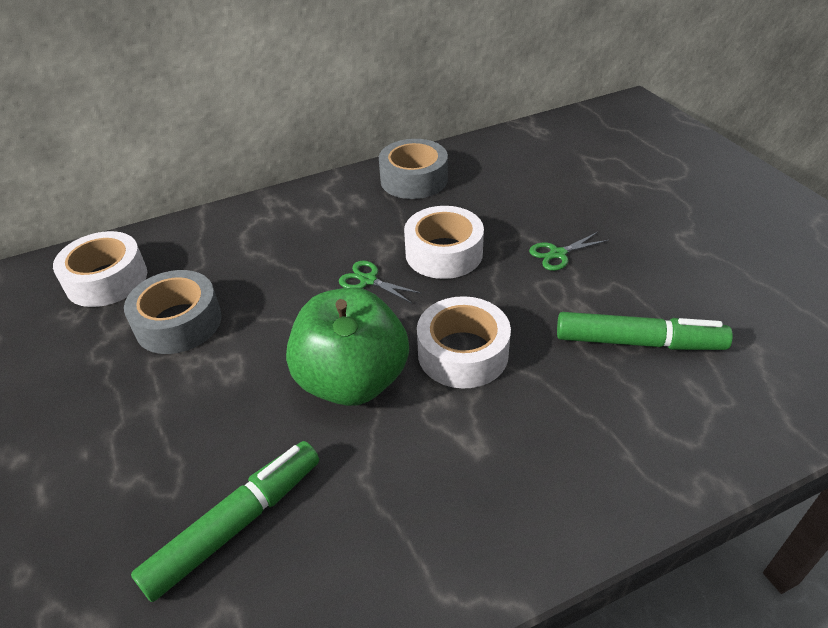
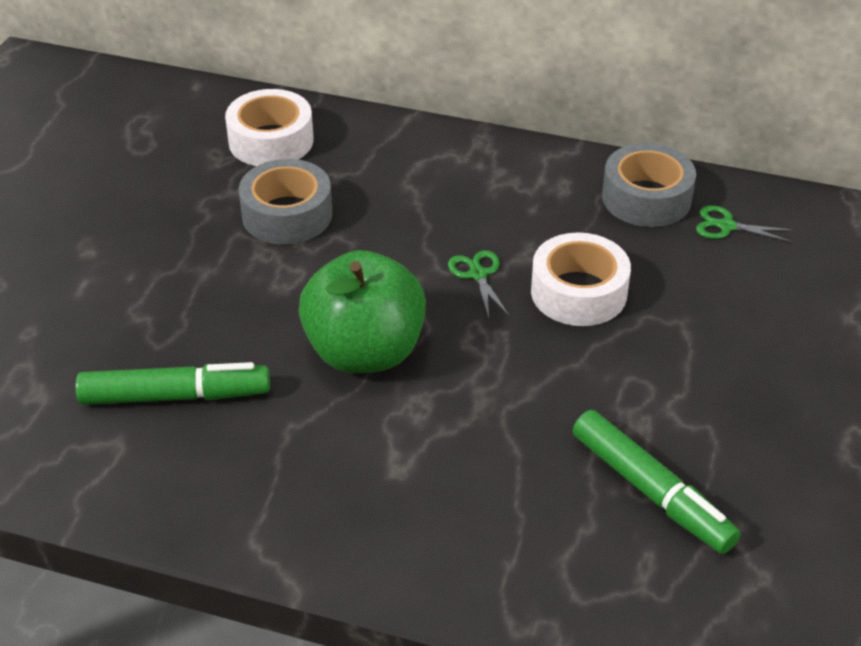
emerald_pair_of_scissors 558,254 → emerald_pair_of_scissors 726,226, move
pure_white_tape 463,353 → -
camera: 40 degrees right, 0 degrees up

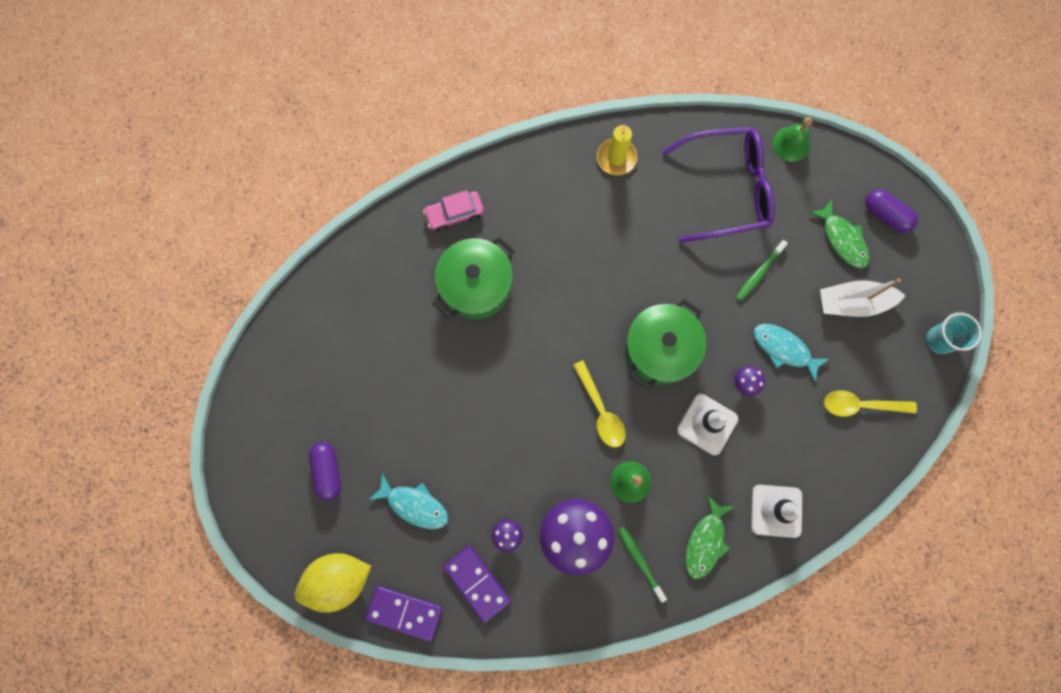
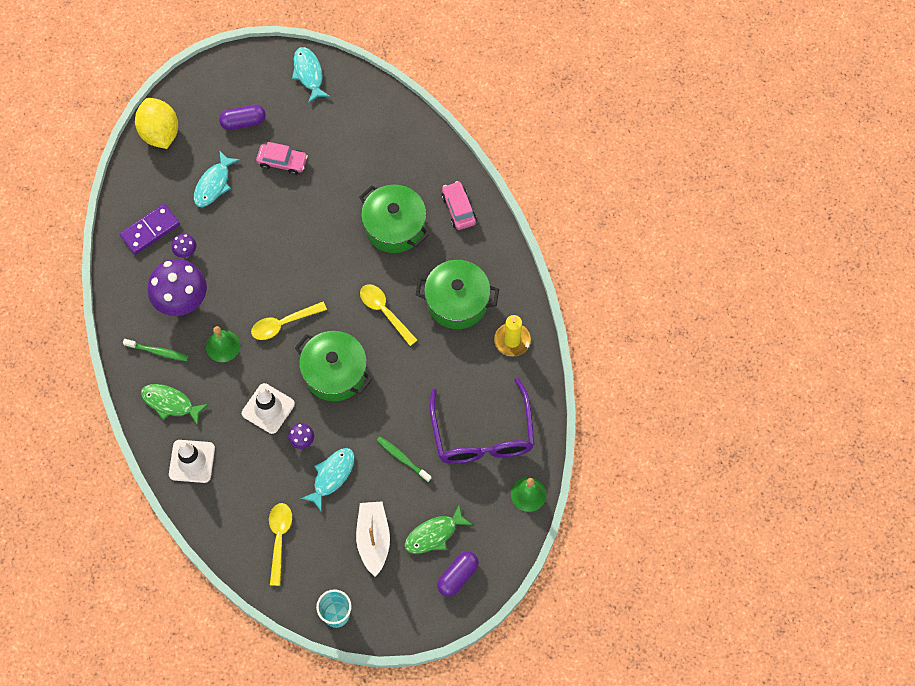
emerald_tooth_brush 640,561 → emerald_tooth_brush 158,351, 45 degrees clockwise
violet_domino_tile 404,612 → -
- → turquoise_toy_fish 309,74
- → rosy_car 282,162
- → emerald_stockpot 457,302
- → bright_yellow_spoon 385,312
camera: 90 degrees right, 10 degrees down

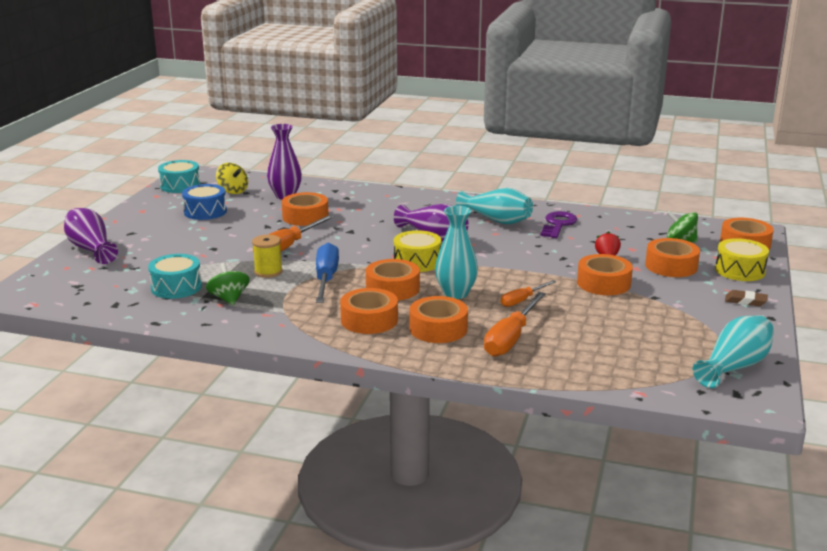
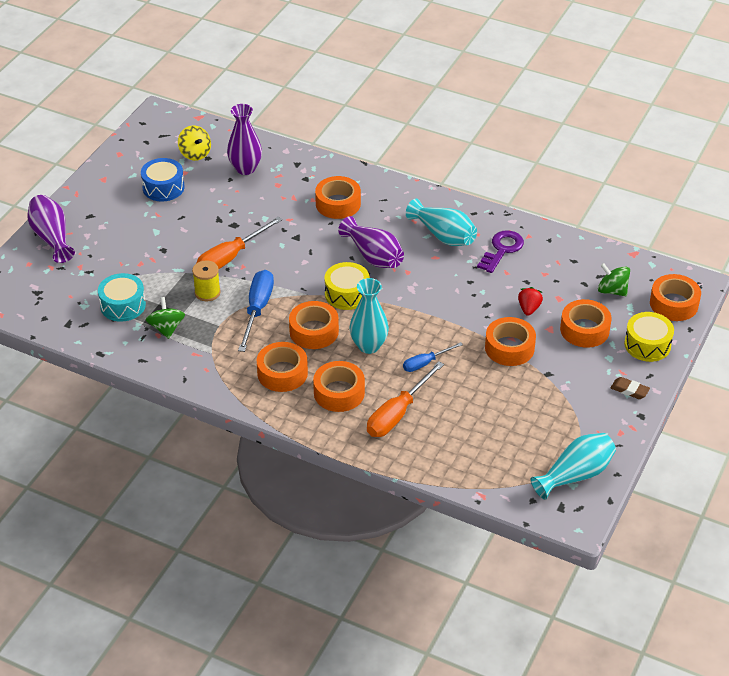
turquoise_toy_drum 180,186 → -
bright_orange_tape 305,217 → bright_orange_tape 338,204, move
bright_orange_hand_screwdriver 522,300 → blue_hand_screwdriver 425,363
camera: 10 degrees right, 20 degrees up

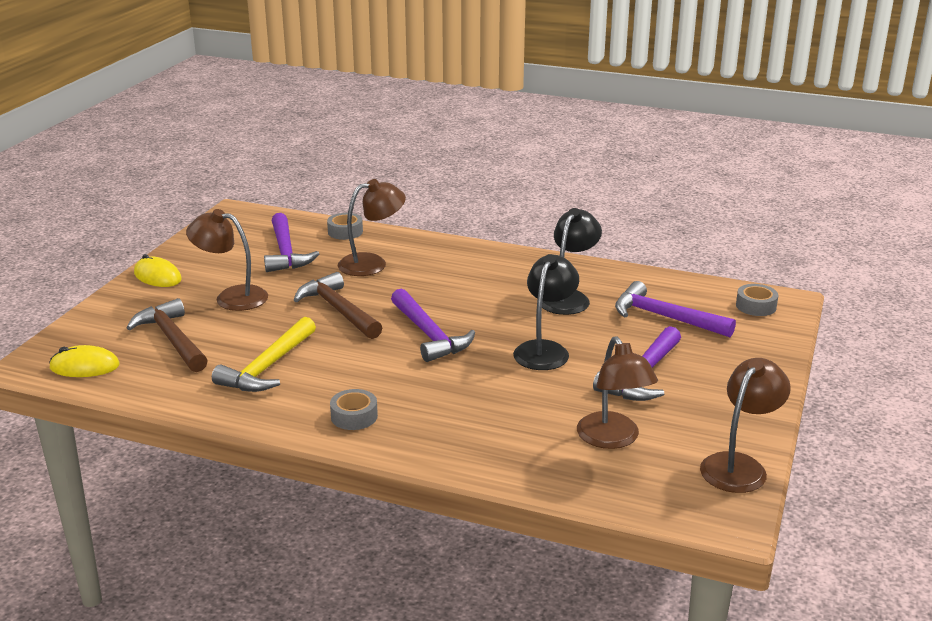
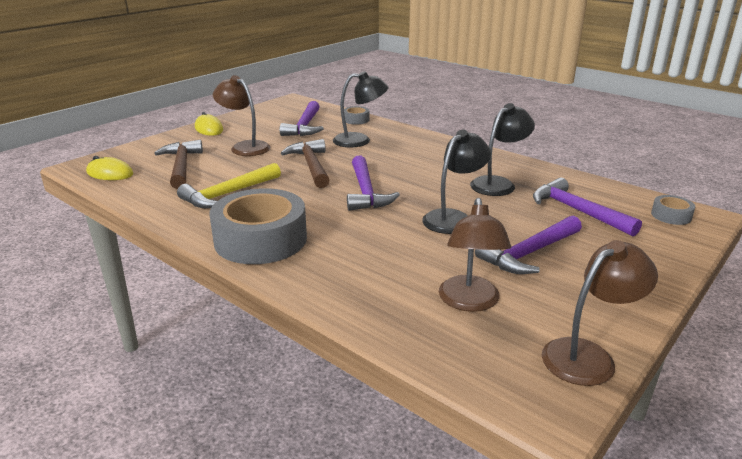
dark_brown_desk_lamp 372,263 → black_desk_lamp 359,140
gray_tape 354,416 → gray_tape 260,239, x2.29
camera: 20 degrees right, 0 degrees up

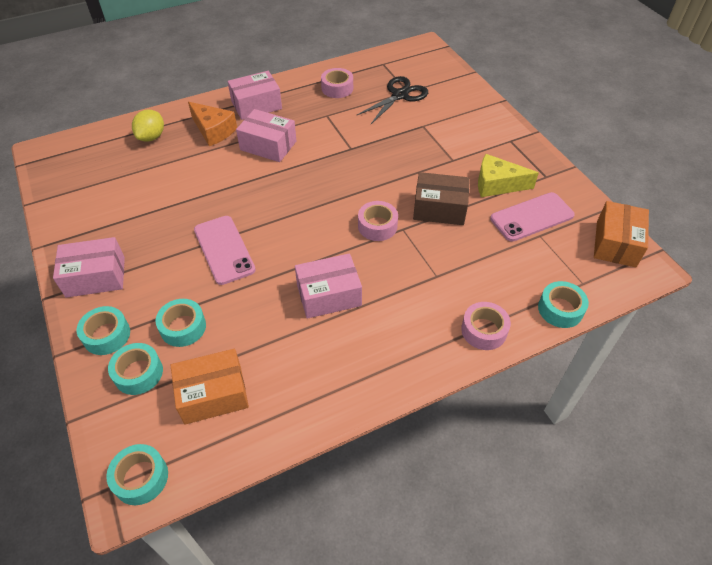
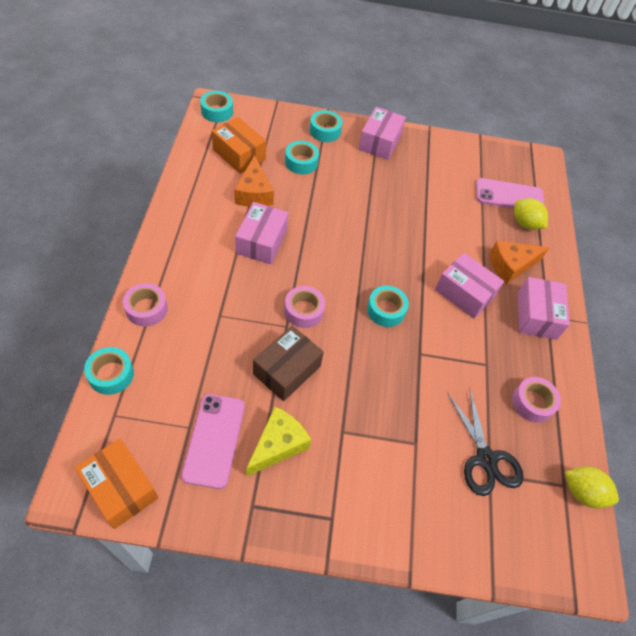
rosy_box 268,145 → rosy_box 464,293, 75 degrees clockwise
rosy_phone 224,250 → rosy_phone 509,196, move
turquoise_tape 138,373 → turquoise_tape 386,310, move
bright_orange_box 213,394 → bright_orange_box 239,154, 60 degrees counterclockwise
- → bright_orange_piece_of_cheese 254,193
- → bright_yellow_toy_lemon 582,492
camera: 115 degrees right, 5 degrees up

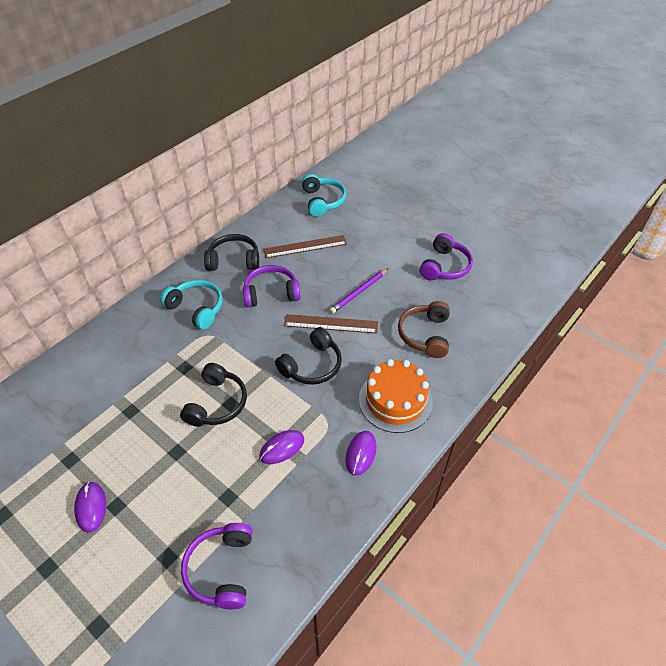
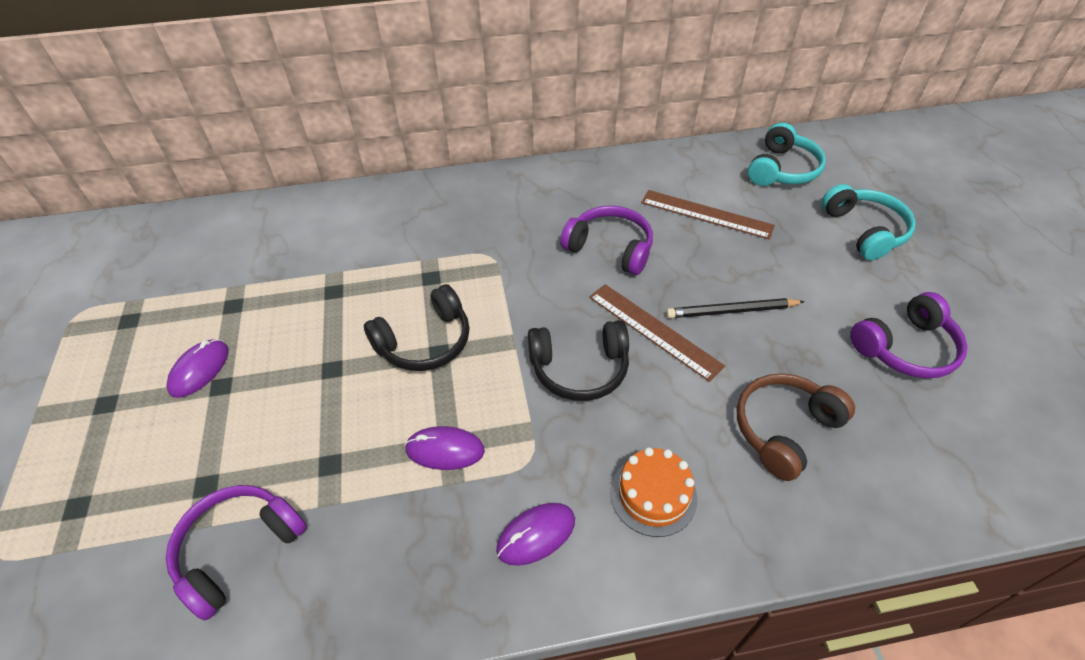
black_headset 234,260 → -
violet_lead_pencil 359,292 → black_lead_pencil 732,311
turquoise_headset 196,308 → turquoise_headset 865,230, move
bright_orange_layer_cake 395,400 → bright_orange_layer_cake 653,495, x0.65
camera: 40 degrees right, 0 degrees up

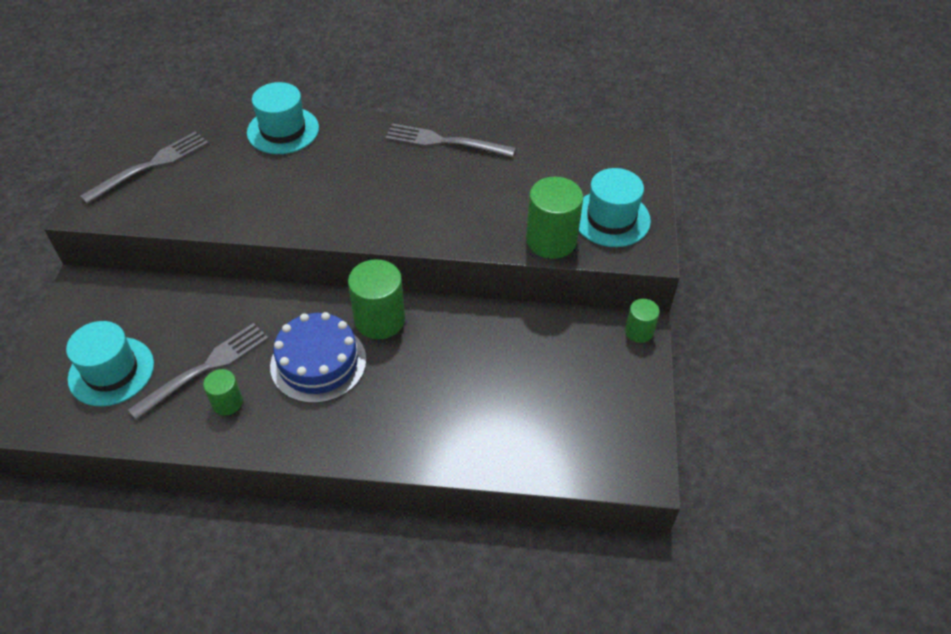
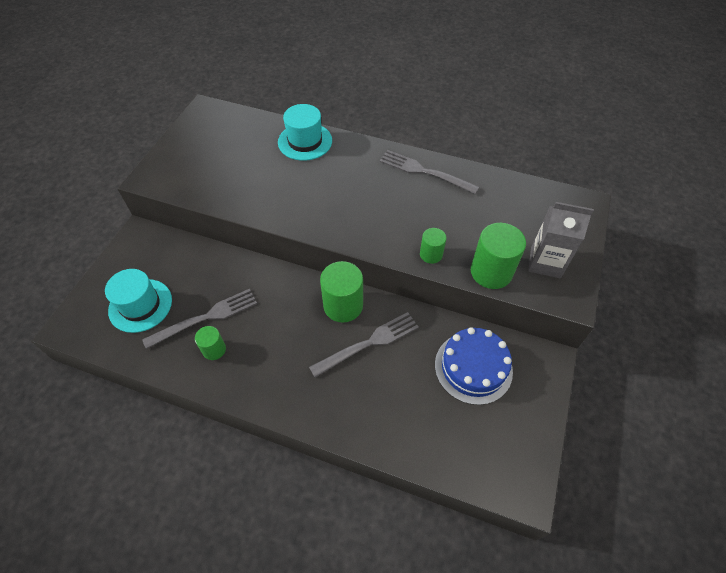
gray_dinner_fork 151,165 → gray_dinner_fork 369,343, move
turquoise_top_hat 611,218 → gray_milk_carton 545,262
emerald_cylinder_shape 639,331 → emerald_cylinder_shape 431,254, move
blue_layer_cake 318,362 → blue_layer_cake 473,367, move
camera: 15 degrees right, 5 degrees up

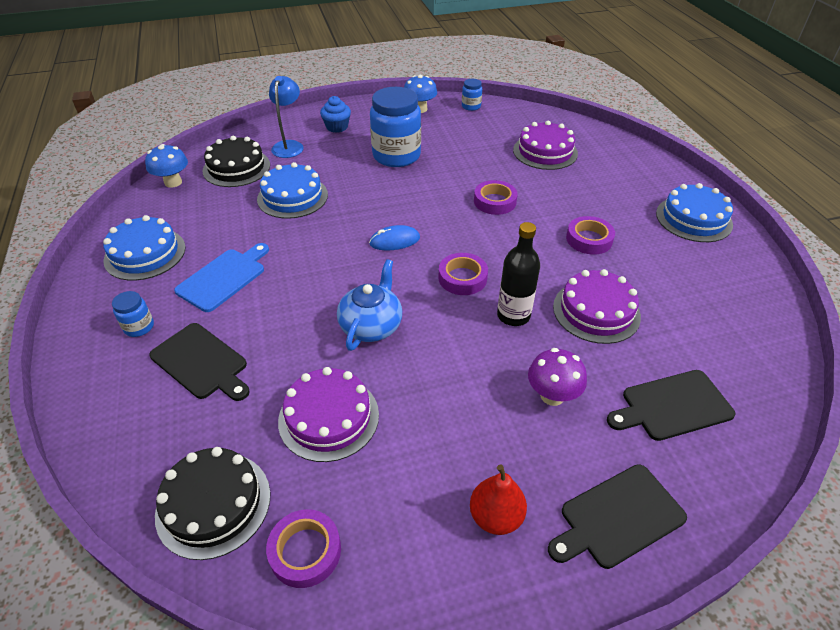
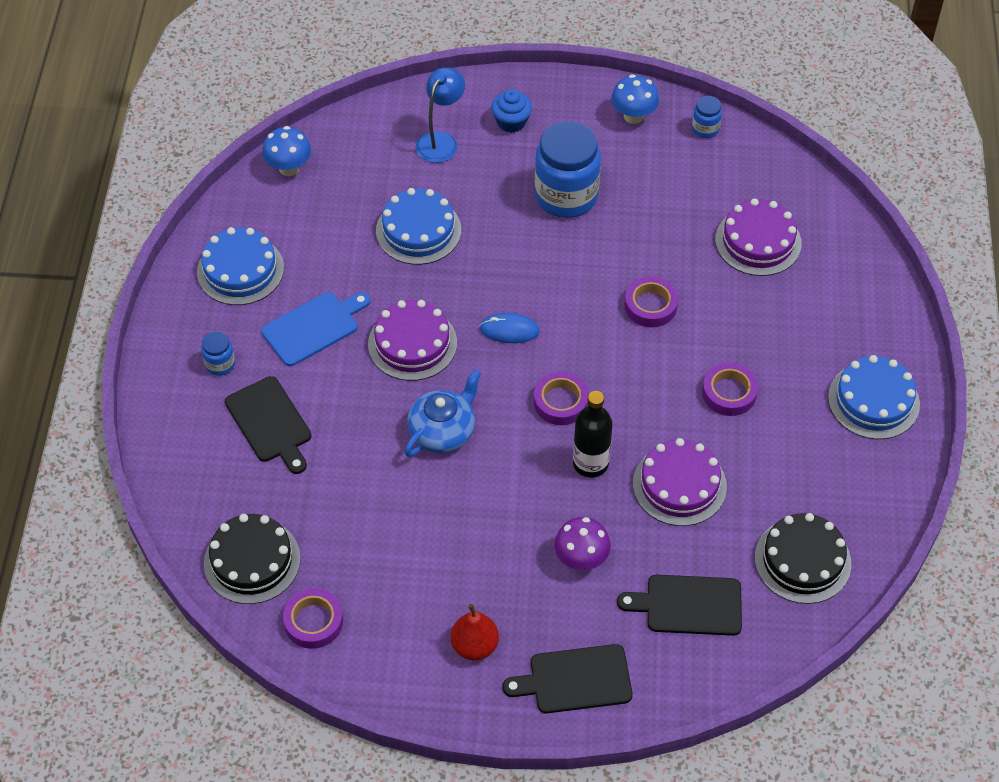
black_layer_cake 236,168 → black_layer_cake 802,560, move
violet_layer_cake 328,417 → violet_layer_cake 412,343, move
camera: 20 degrees right, 10 degrees up

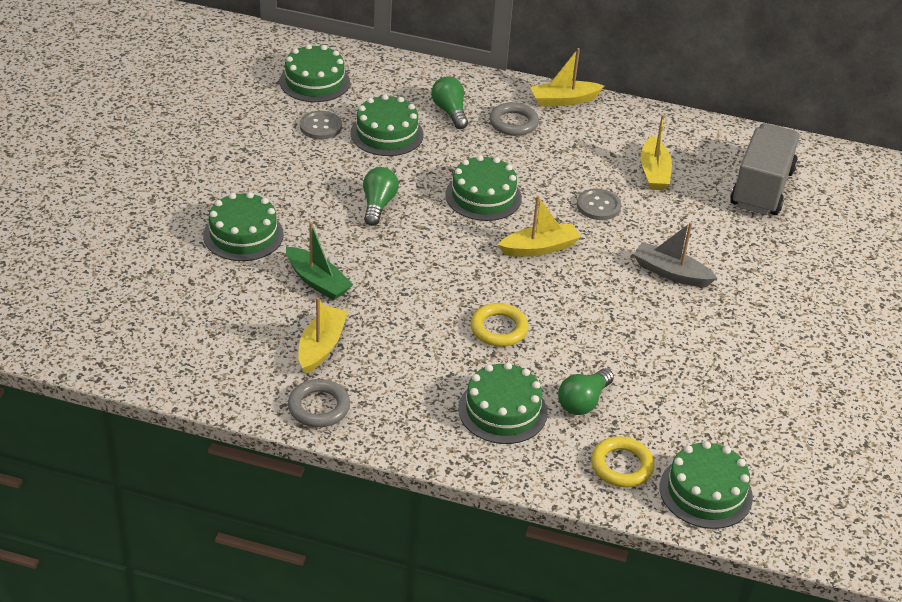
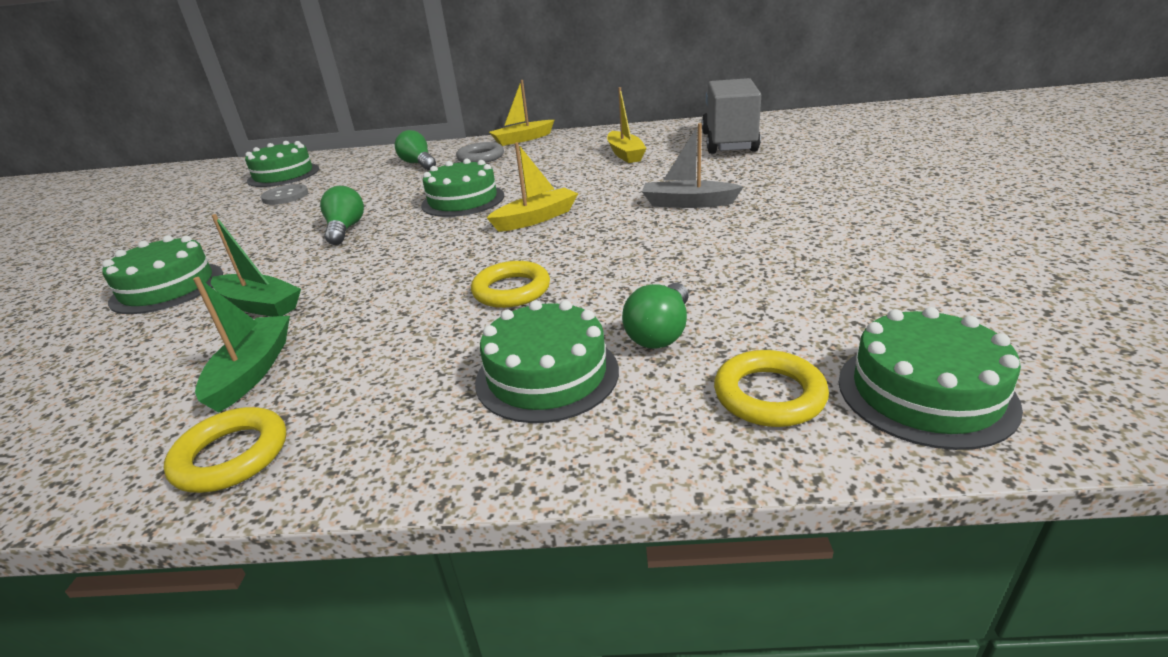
emerald_layer_cake 387,134 → -
gray_sewing_button 598,206 → -
bright_yellow_boat 321,346 → emerald_boat 252,371
gray_ring 319,407 → bright_yellow_ring 231,455
camera: 10 degrees left, 10 degrees down

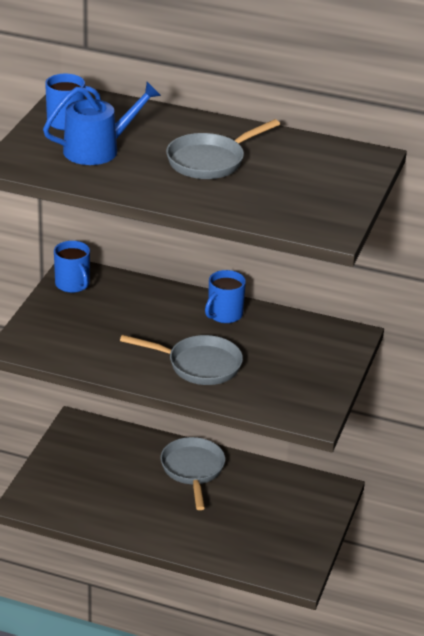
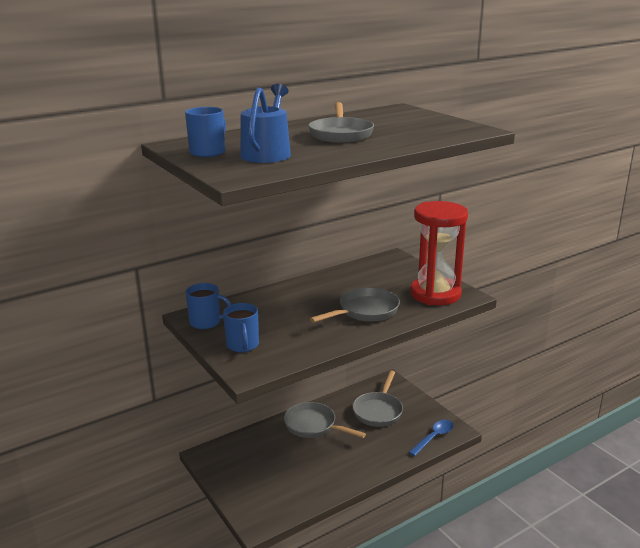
blue_mug 224,315 → blue_mug 243,345, move
- → scarlet_sand_timer 435,294
- → gray_frying_pan 378,411
- → blue_spoon 434,437
camera: 50 degrees left, 10 degrees down

